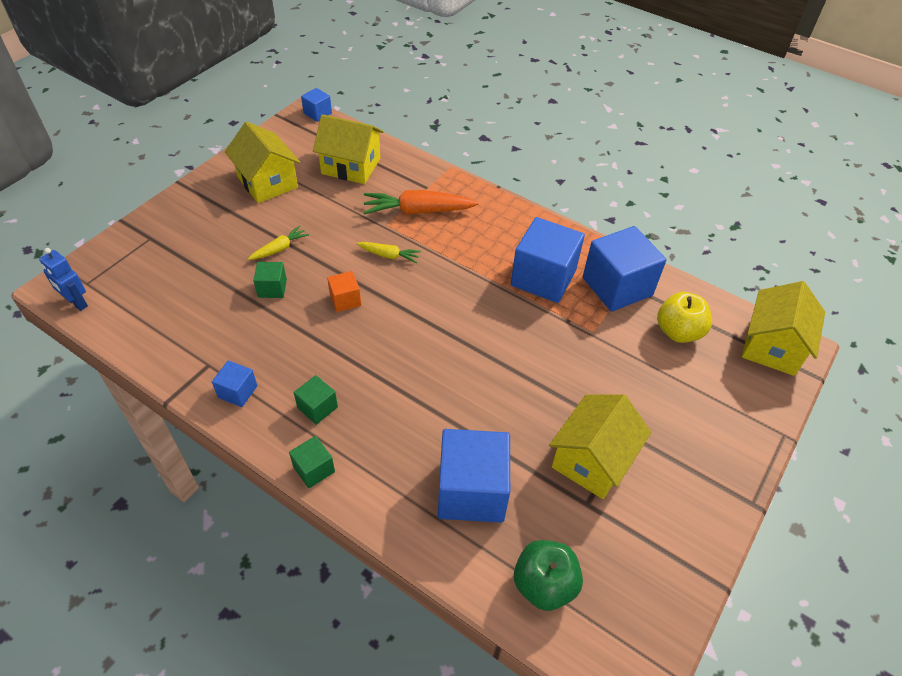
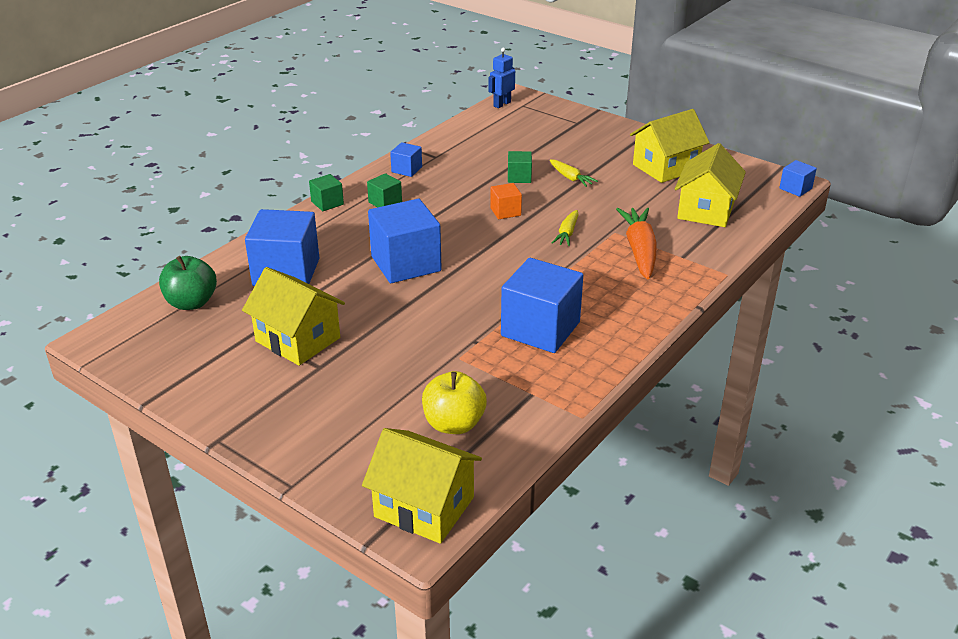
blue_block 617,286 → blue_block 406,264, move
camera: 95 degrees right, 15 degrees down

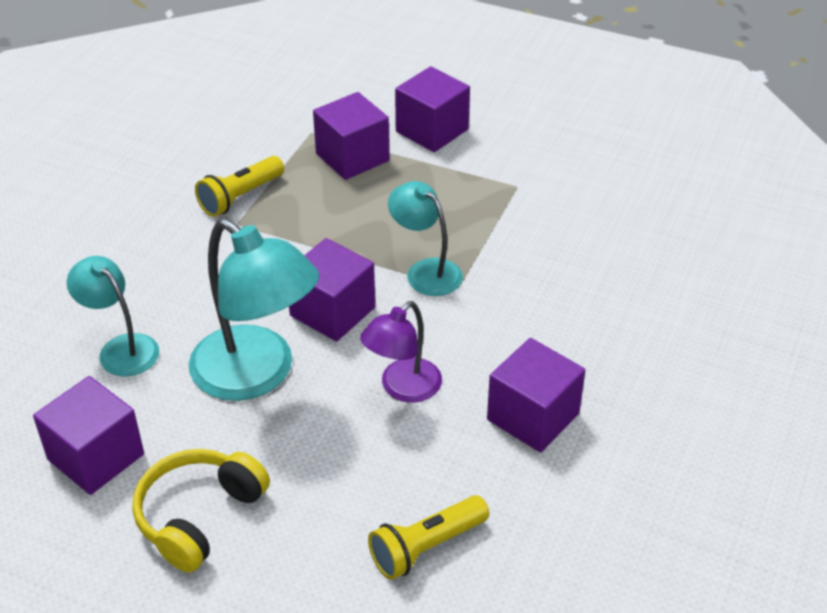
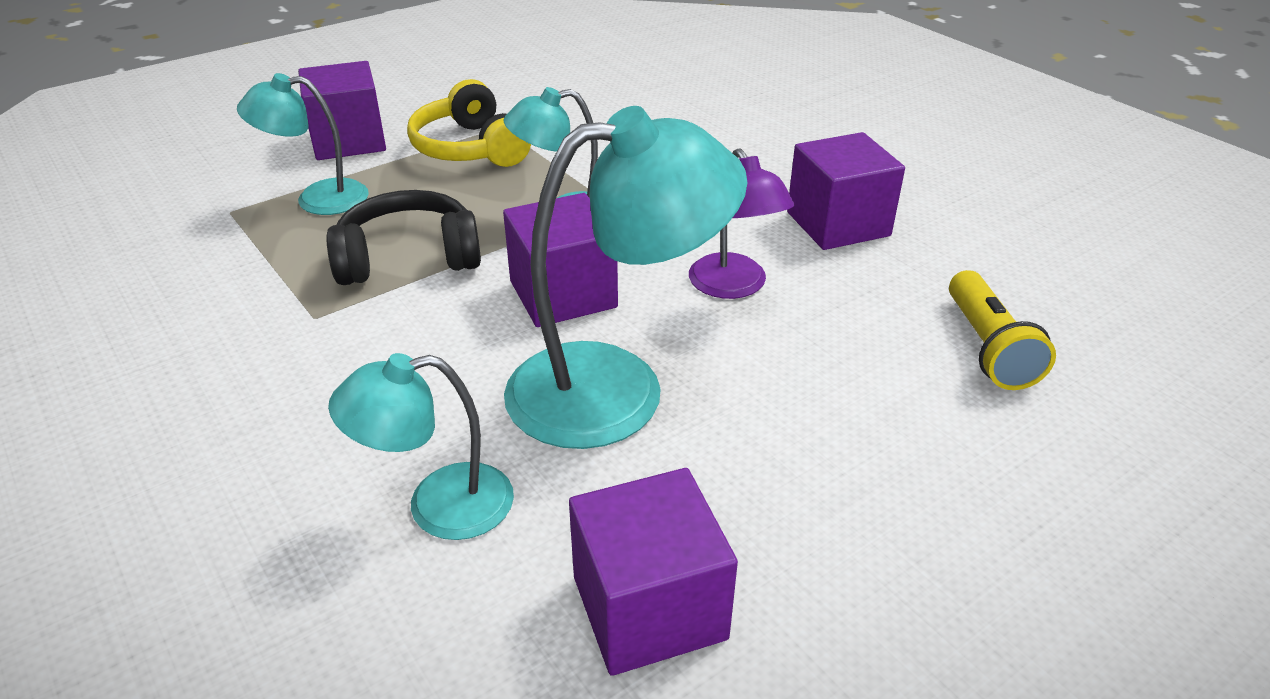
violet_block 352,157 → turquoise_desk_lamp 317,199
bright_yellow_pocket_torch 240,197 → -
bright_yellow_headset 199,516 → bright_yellow_headset 470,148, move
- → black_headset 408,258
camera: 60 degrees left, 5 degrees down

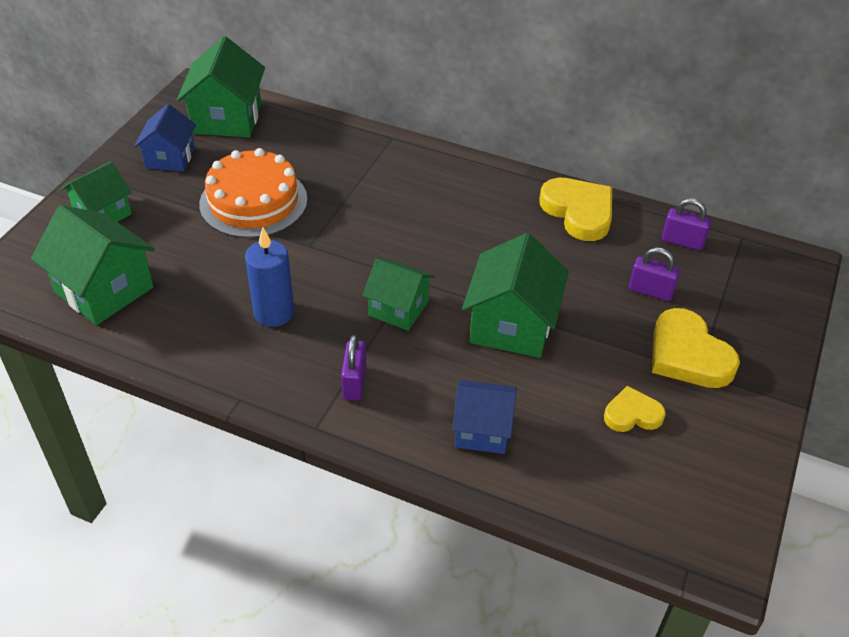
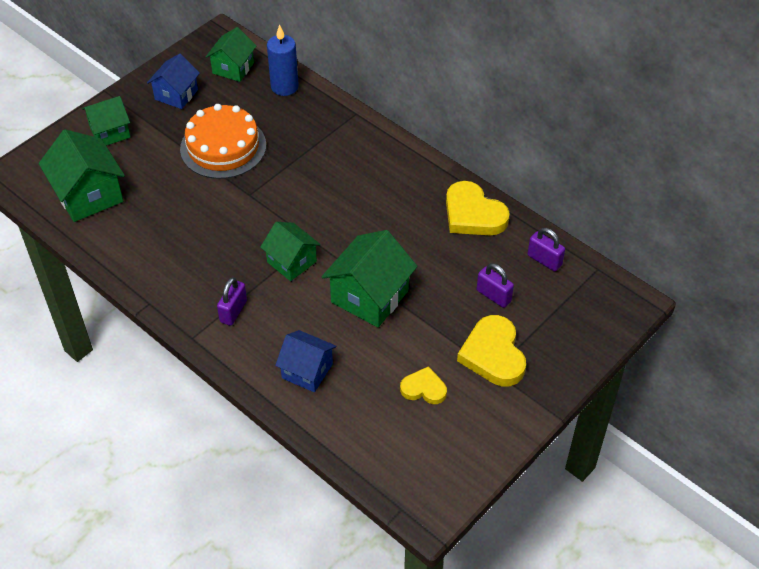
emerald_toy_house 227,118 → emerald_toy_house 233,68, x0.64
bright_yellow_love_heart 578,212 → bright_yellow_love_heart 473,214, 150 degrees clockwise
blue_pillar_candle 274,313 → blue_pillar_candle 284,87, move
camera: 20 degrees right, 5 degrees up

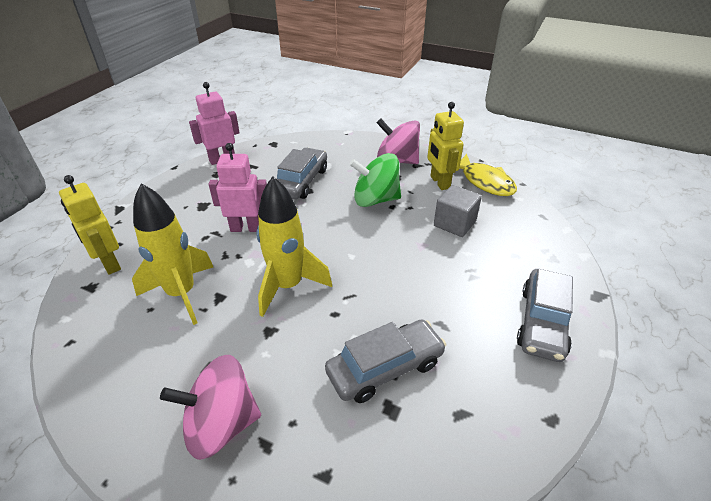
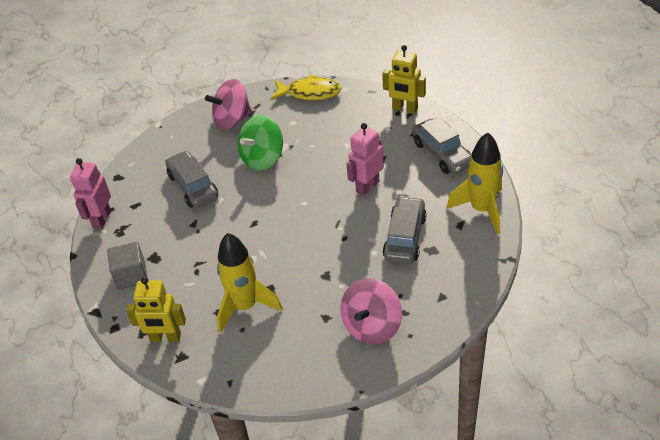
bright_yellow_robot 439,182 → bright_yellow_robot 405,109, move
rosy_robot 246,228 → rosy_robot 367,186, move
bright_yellow_spaceship 288,286 → bright_yellow_spaceship 481,209, move
gray_block 454,223 → gray_block 131,275, move
camera: 45 degrees left, 5 degrees up

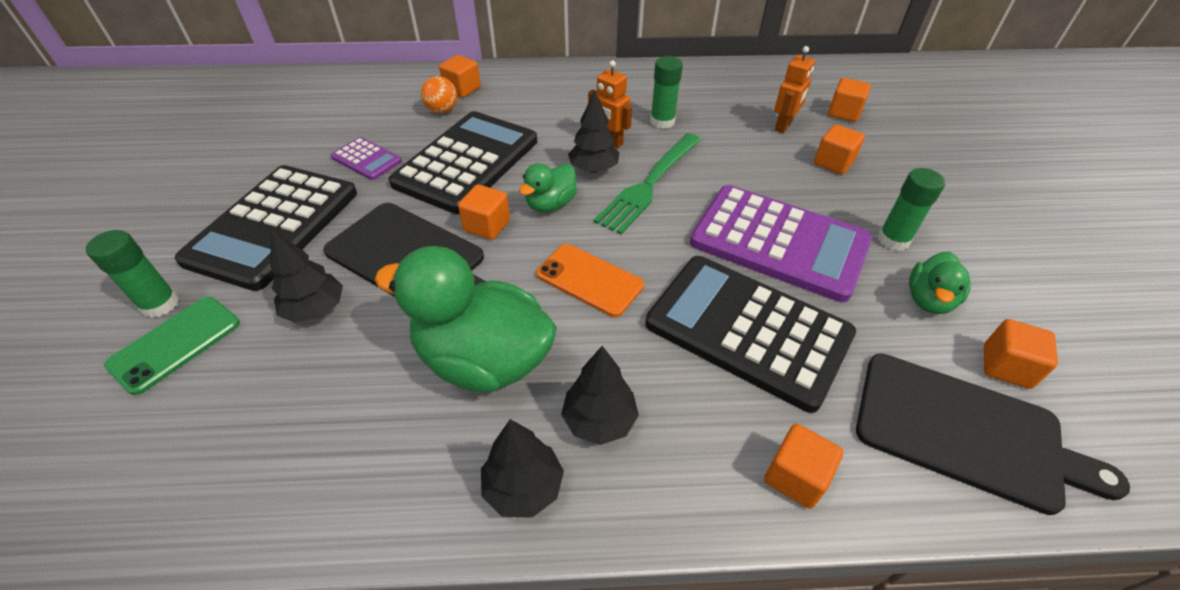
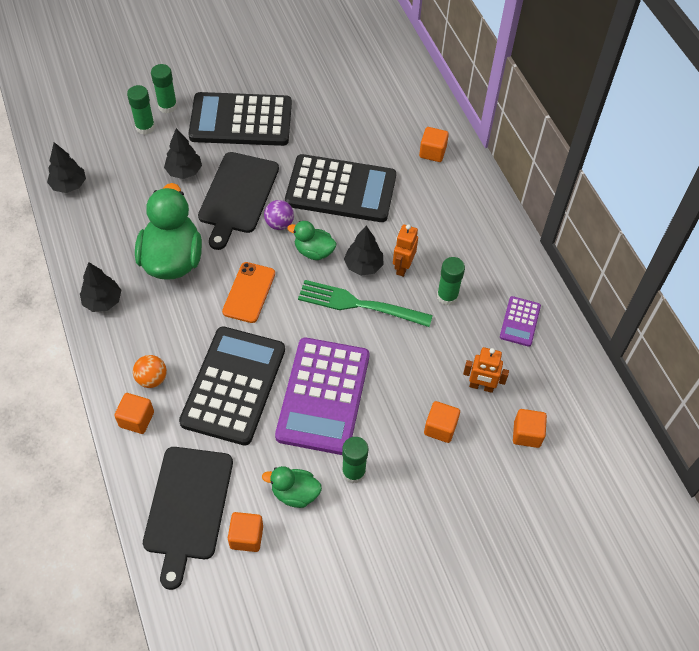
bright_orange_ball 442,111 → bright_orange_ball 152,379, move
violet_pocket_calculator 366,159 → violet_pocket_calculator 520,321, move
bright_orange_block 487,226 → violet_ball 279,224
emerald_phone 175,344 → emerald_stick_of_glue 145,127
black_fir_tree 599,420 → black_fir_tree 69,185, move
camera: 70 degrees right, 10 degrees up

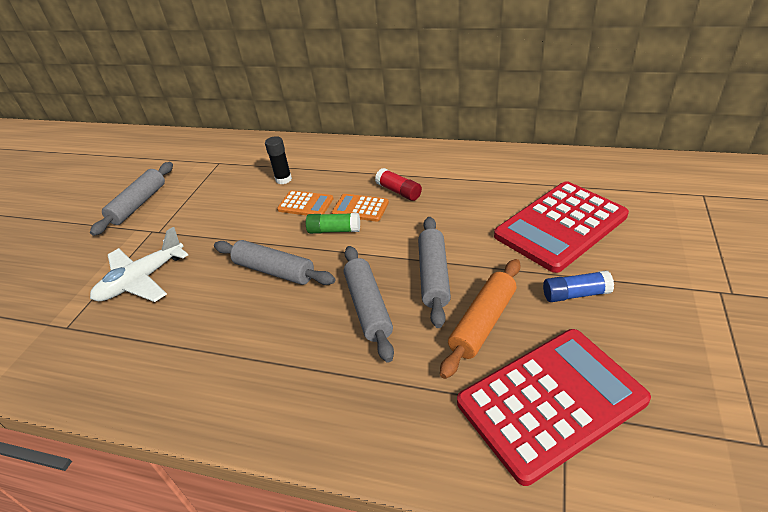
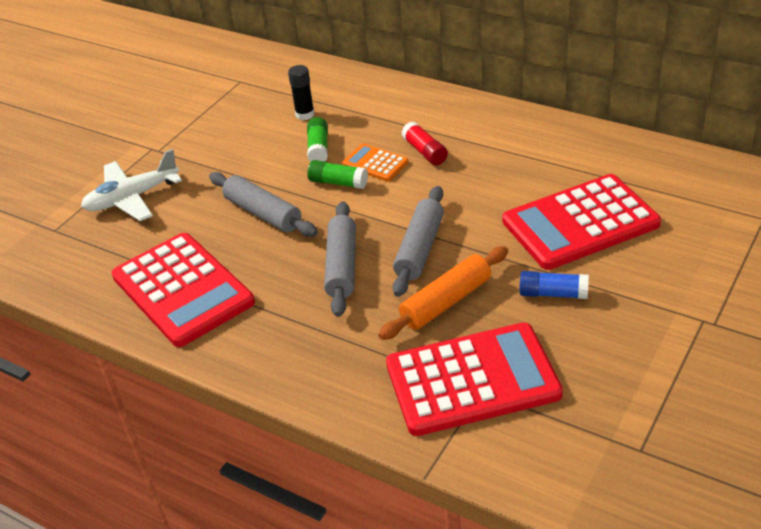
gray_rolling_pin 139,204 → -
bright_orange_pocket_calculator 305,204 → emerald_stick_of_glue 318,148
- → scarlet_pocket_calculator 182,290
camera: 15 degrees right, 0 degrees up

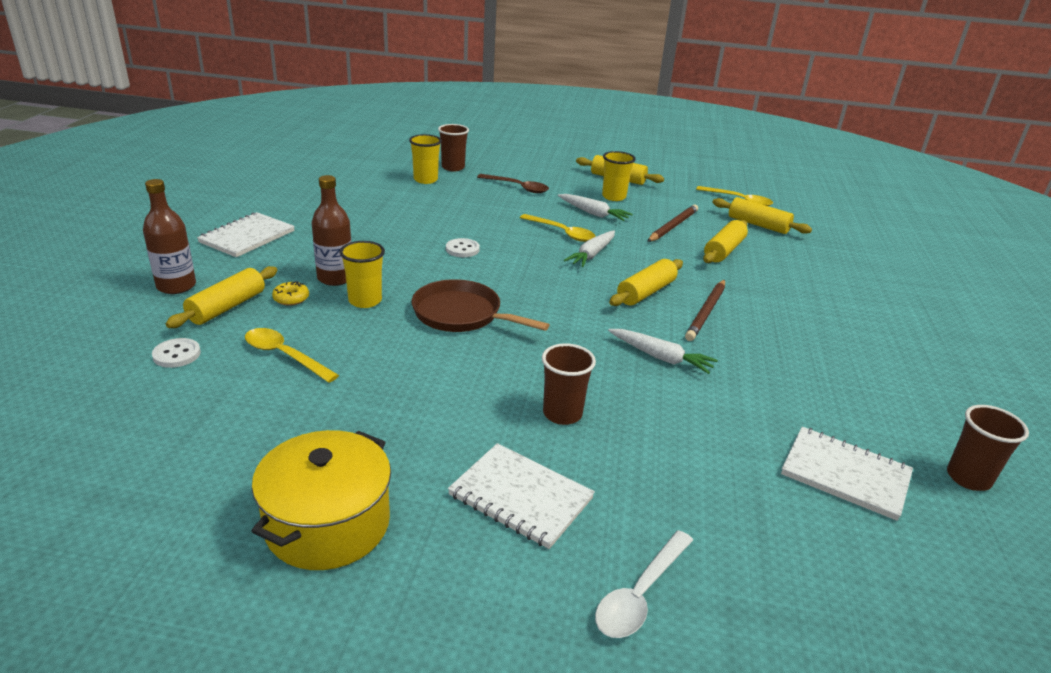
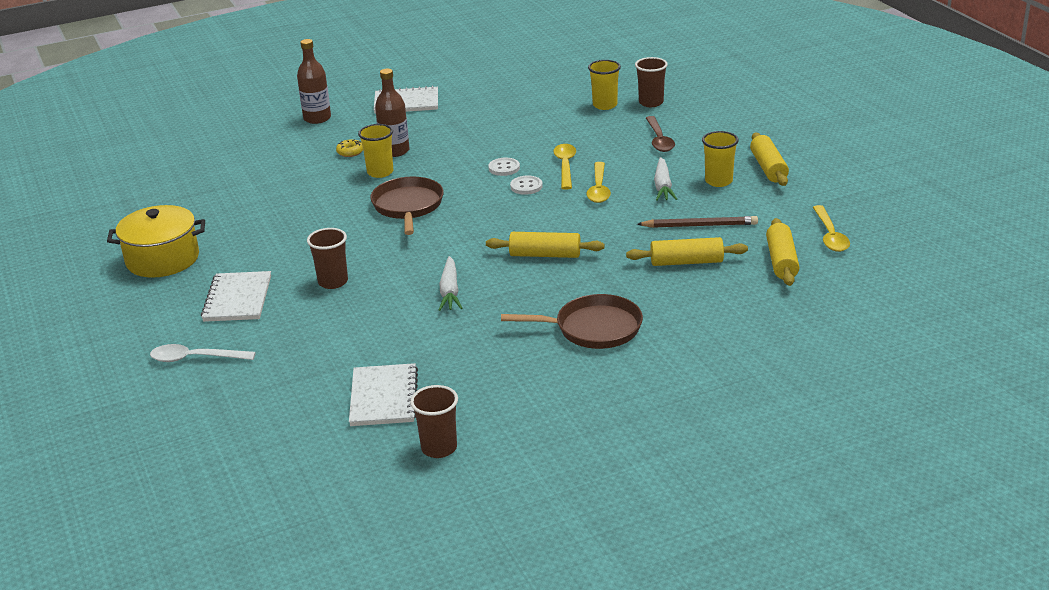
pure_white_toy_carrot 592,254 → -
bright_yellow_rolling_pin 227,307 → -
dark_brown_lead_pencil 706,312 → -
bright_yellow_spoon 285,355 → bright_yellow_spoon 565,166, move
pure_white_sewing_button 177,354 → pure_white_sewing_button 526,186, move
- → dark_brown_frying_pan 593,328
camera: 60 degrees right, 0 degrees up

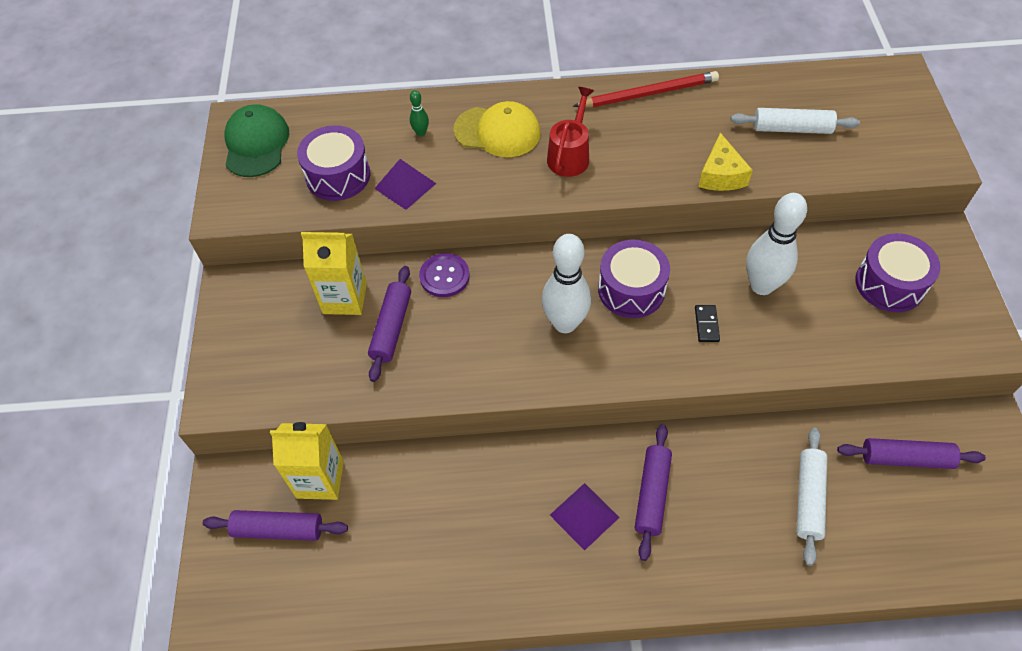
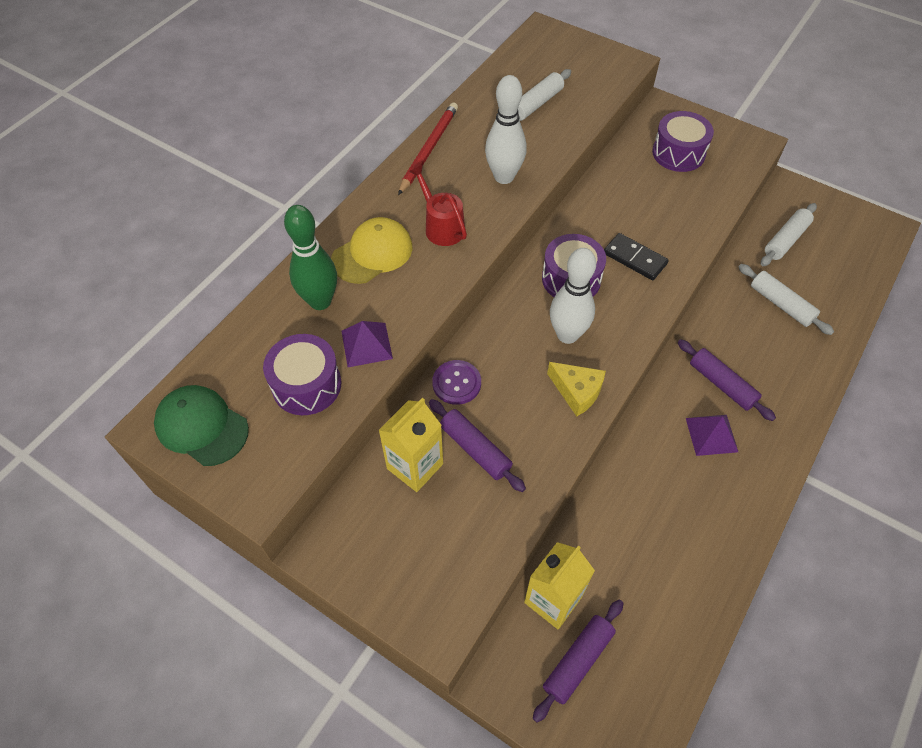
emerald_skittle 421,132 → emerald_skittle 320,301, x2.31
bright_yellow_piece_of_cheese 721,175 → bright_yellow_piece_of_cheese 577,392, move
pure_white_skittle 762,285 → pure_white_skittle 504,177, move
black_domino_tile 706,324 → black_domino_tile 635,258, x1.67
violet_rolling_pin 906,458 → pure_white_rolling_pin 785,240
camera: 55 degrees left, 0 degrees up

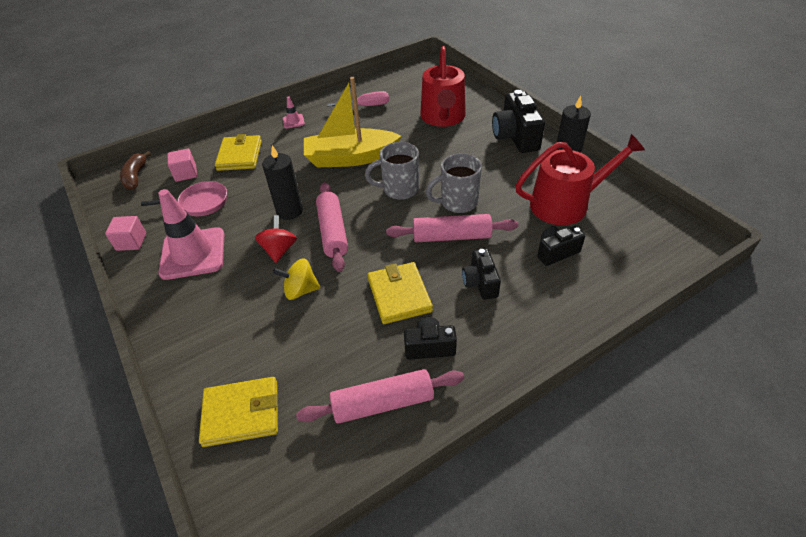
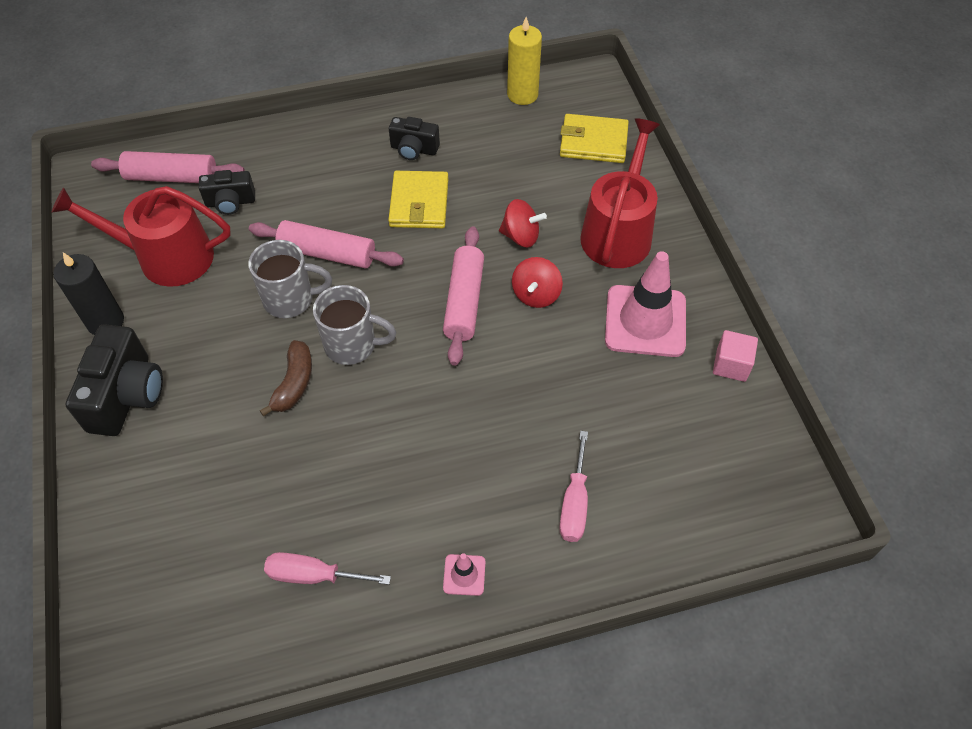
scarlet_watering_can 443,117 → scarlet_watering_can 618,232, move
bright_yellow_boat 350,158 → -
bright_yellow_wallet 239,155 → rosy_hand_screwdriver 574,503
black_pillar_candle 289,211 → -
rosy_block 186,173 → -
dark_brown_banana_fruit 136,176 → dark_brown_banana_fruit 294,383, move
rosy_frying_pan 200,203 → -
black_compact_camera 480,283 → -
bright_yellow_spinning_top 300,290 → scarlet_spinning_top 521,236
rosy_rolling_pin 383,403 → rosy_rolling_pin 172,177, move
- → bright_yellow_pillar_candle 522,94
camera: 165 degrees left, 10 degrees up

